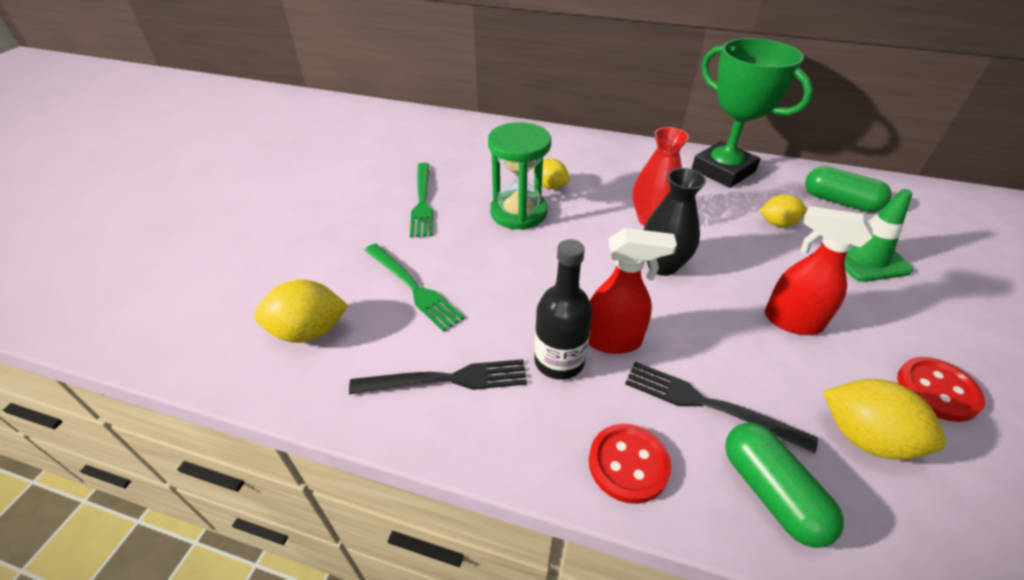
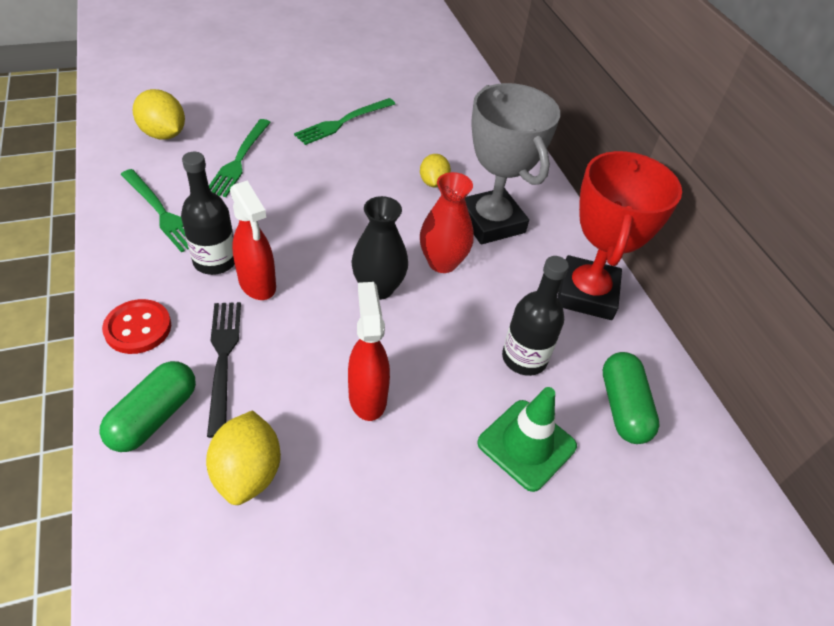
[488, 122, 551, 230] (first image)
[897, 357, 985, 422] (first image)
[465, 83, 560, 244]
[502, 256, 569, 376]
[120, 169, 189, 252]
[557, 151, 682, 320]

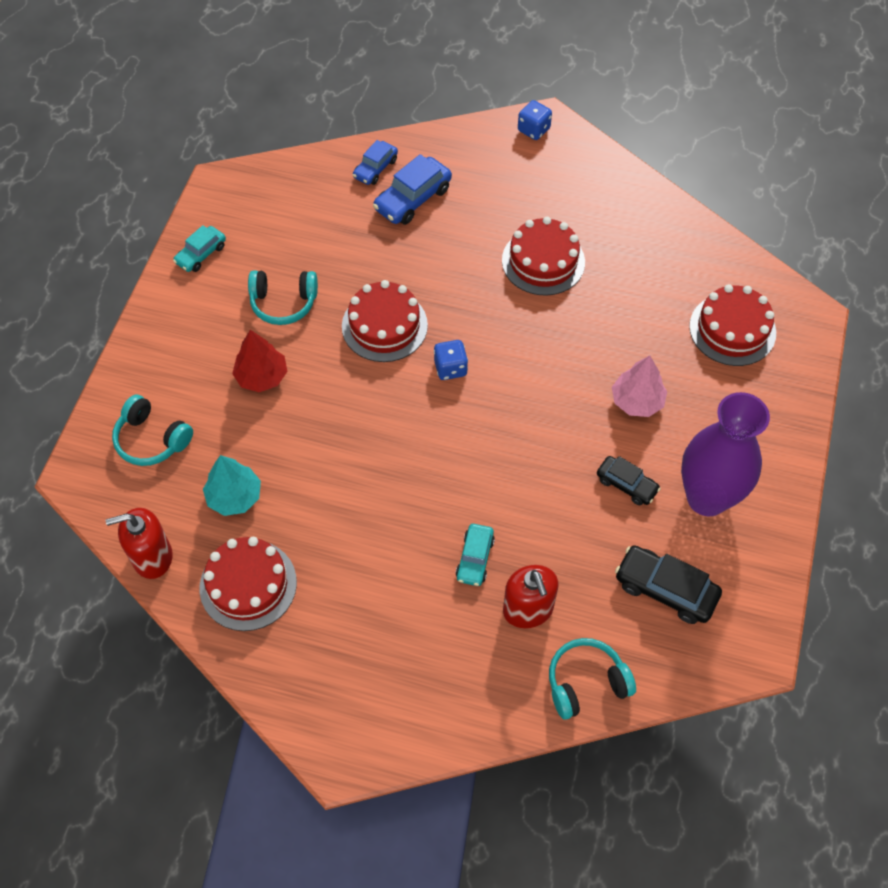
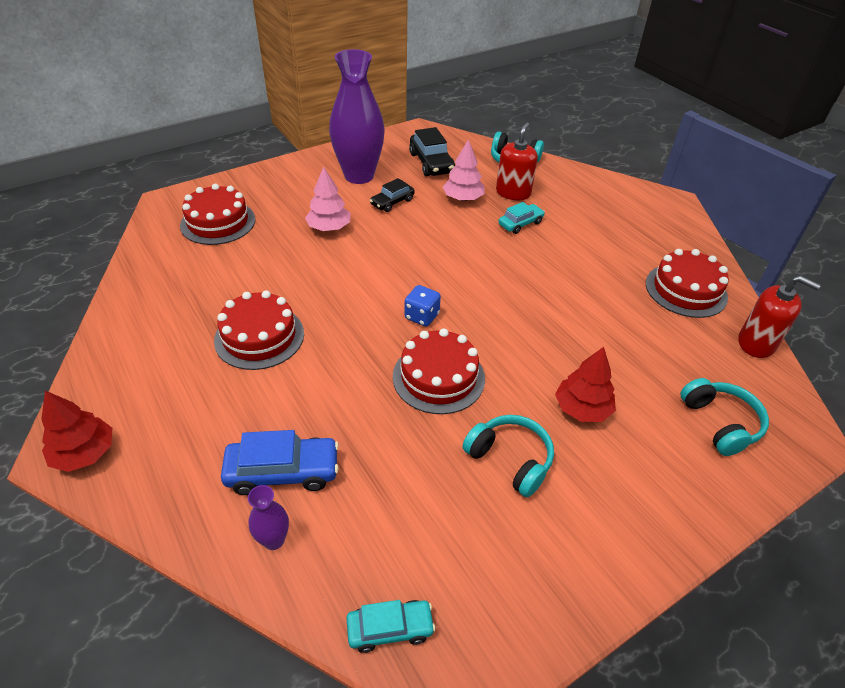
[203, 455, 261, 516] (first image)
[443, 139, 485, 201]
[346, 600, 435, 653]
[248, 485, 289, 550]
[41, 391, 112, 472]
[370, 178, 415, 212]

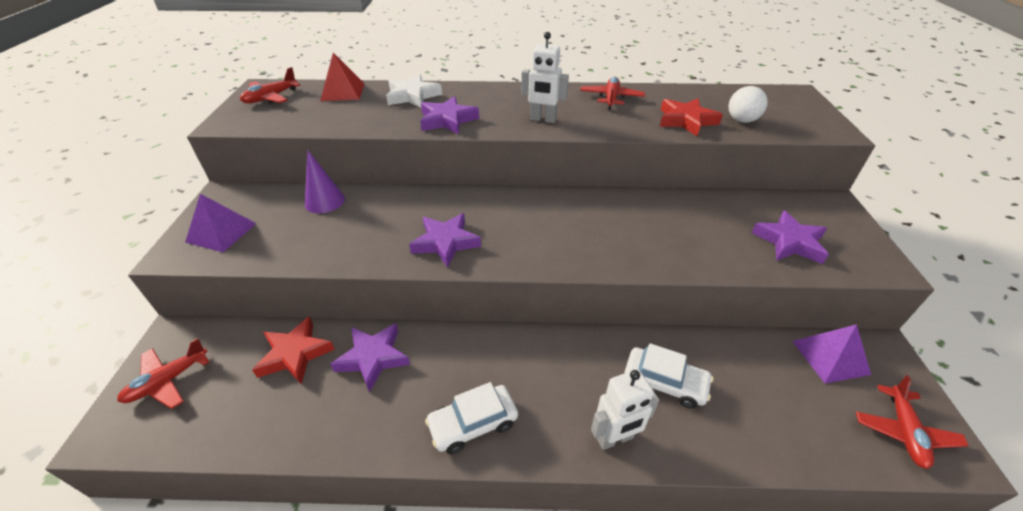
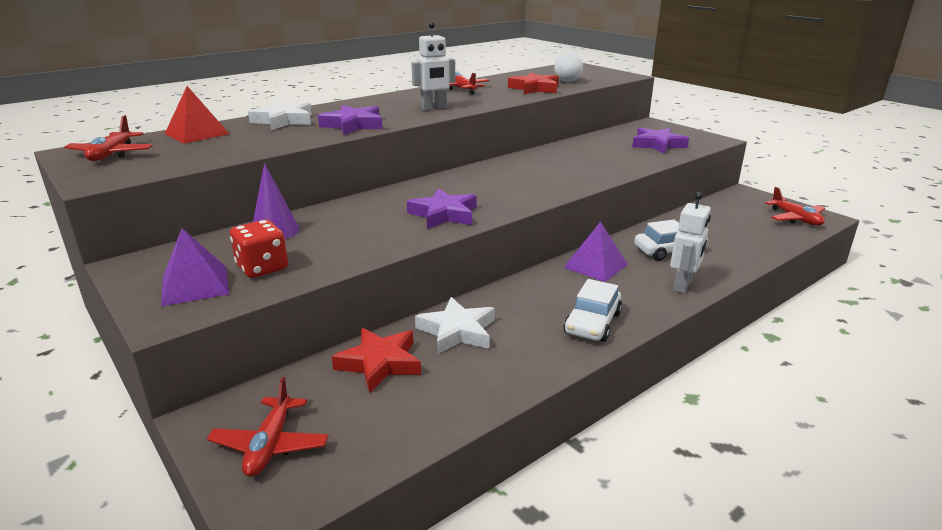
[230, 220, 288, 278]
[563, 222, 628, 282]
[415, 297, 495, 354]

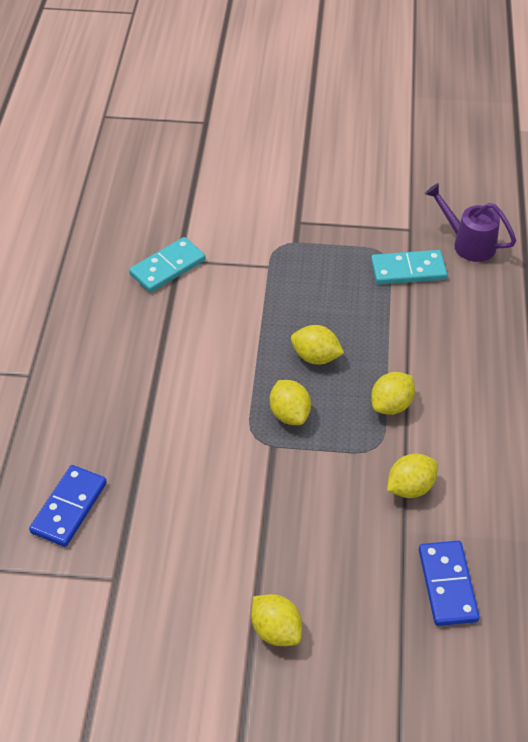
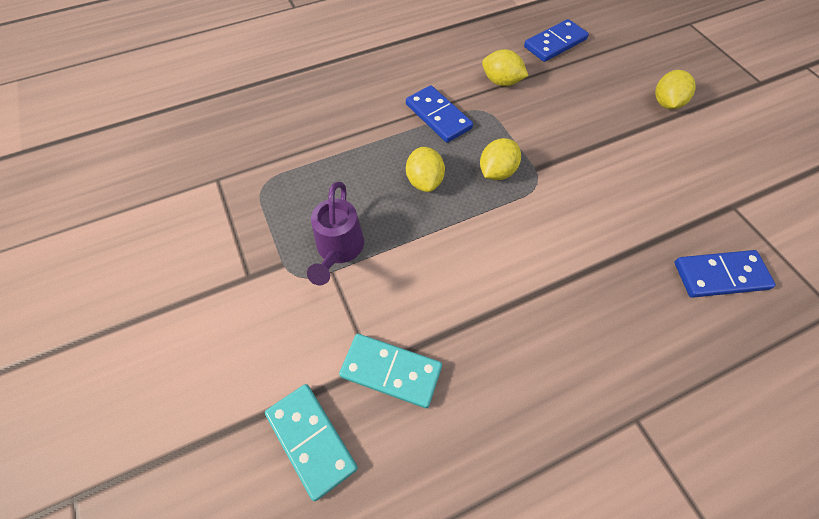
[265, 384, 358, 501]
[307, 182, 364, 285]
[406, 85, 473, 143]

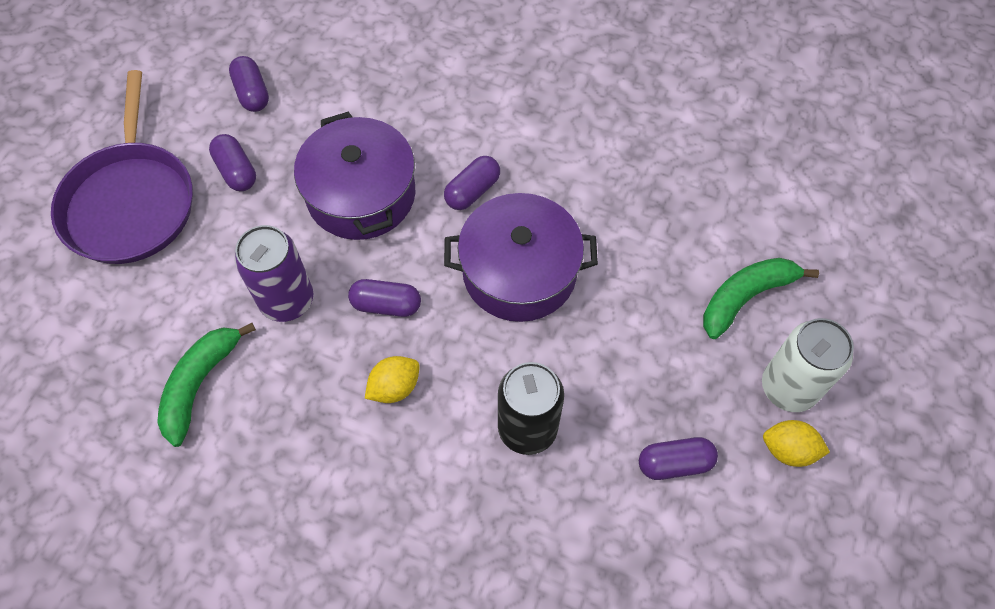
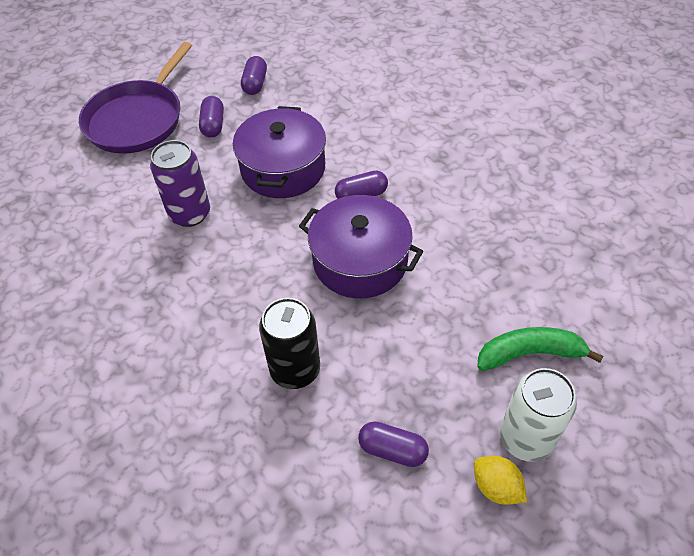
[157, 323, 256, 447] (first image)
[348, 279, 421, 317] (first image)
[365, 356, 420, 403] (first image)

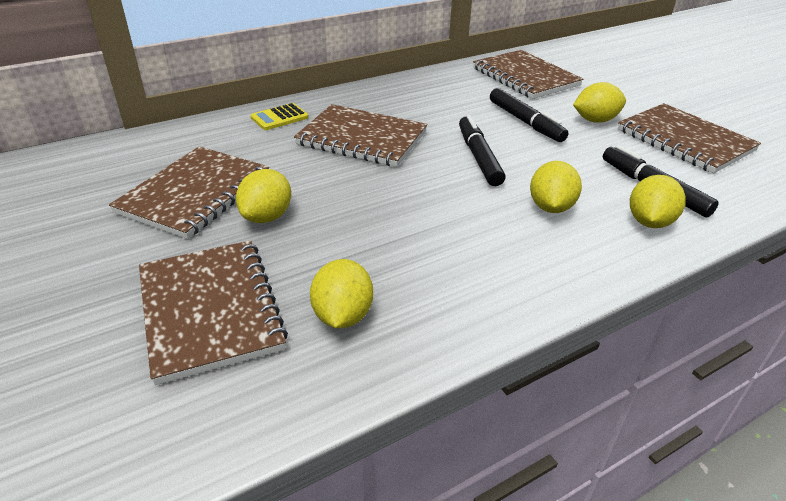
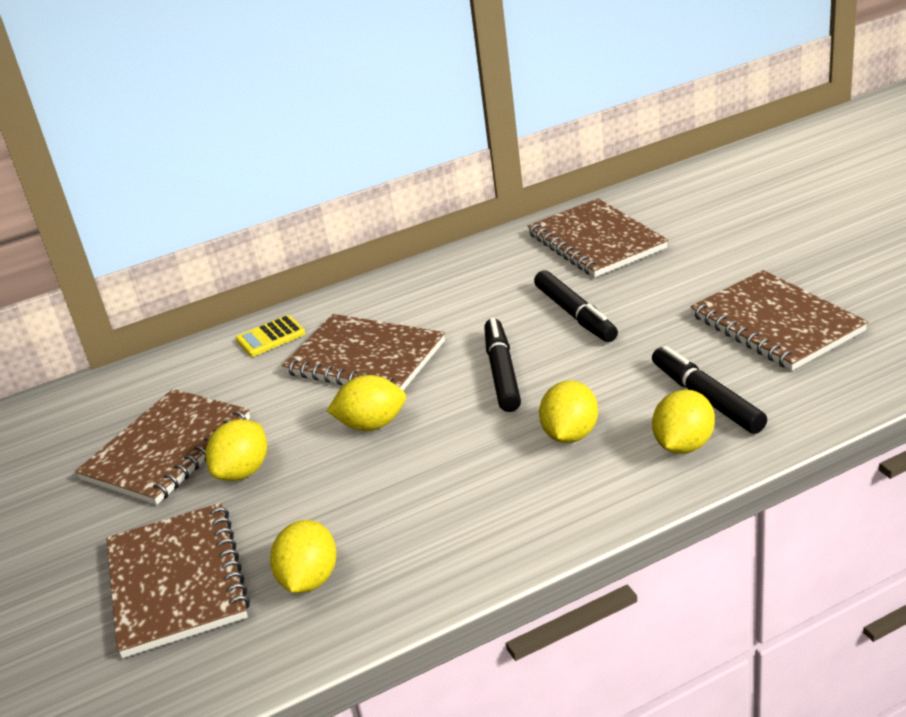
[327, 375, 406, 431]

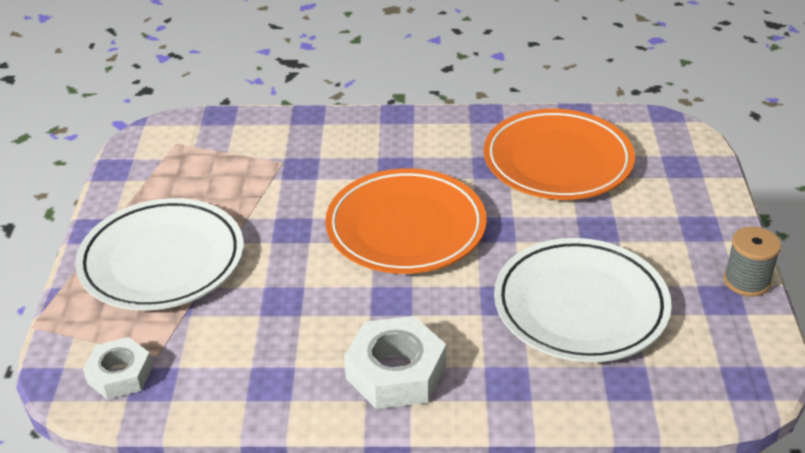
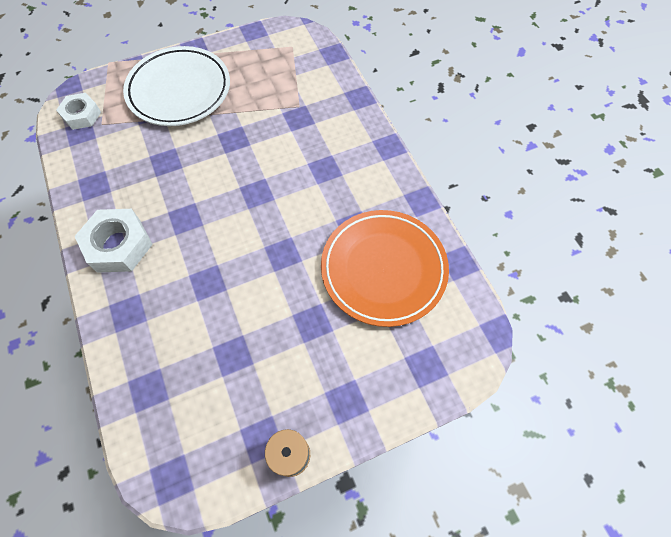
[325, 168, 487, 274] (first image)
[494, 238, 672, 362] (first image)

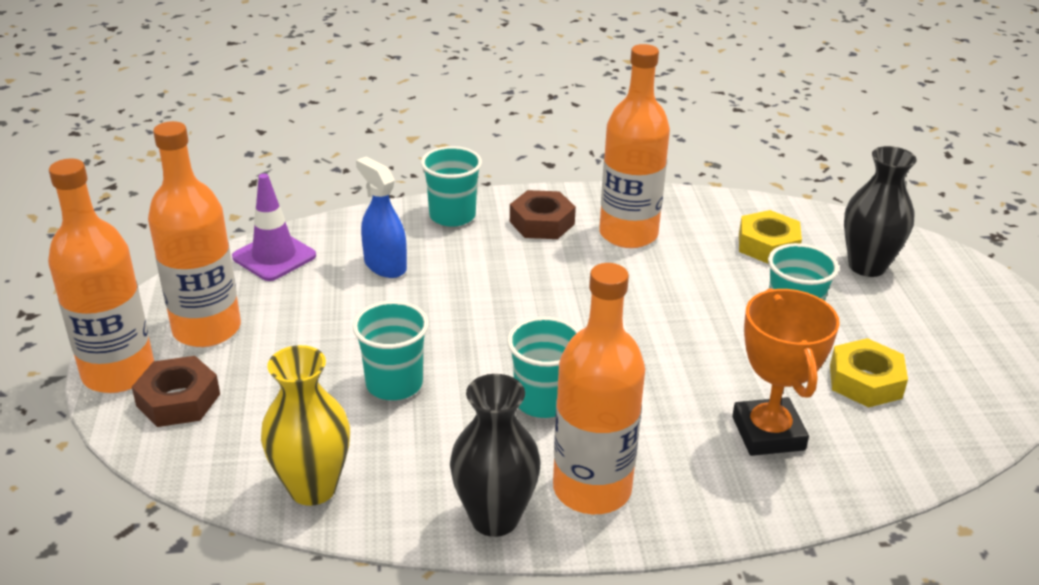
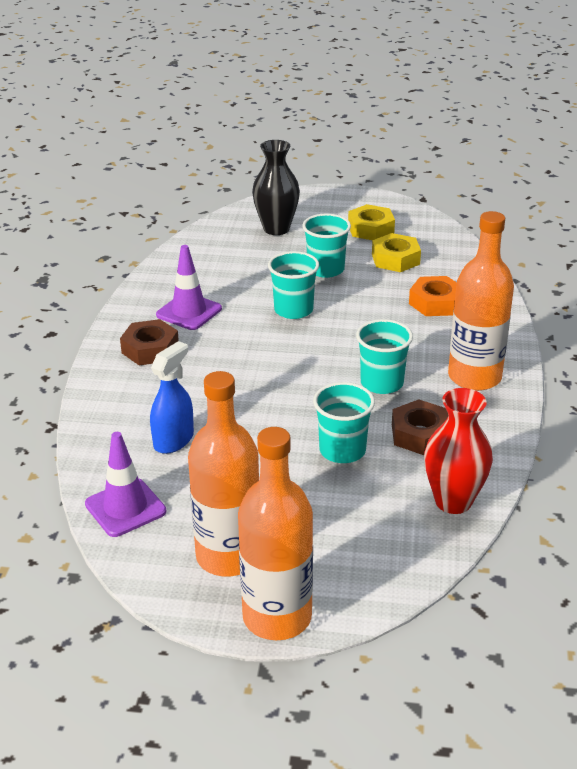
[450, 374, 541, 537] (first image)
[392, 399, 448, 455]
[268, 251, 319, 319]
[348, 204, 395, 240]
[156, 245, 222, 330]
[409, 276, 457, 316]
[424, 388, 493, 514]
[150, 341, 194, 454]

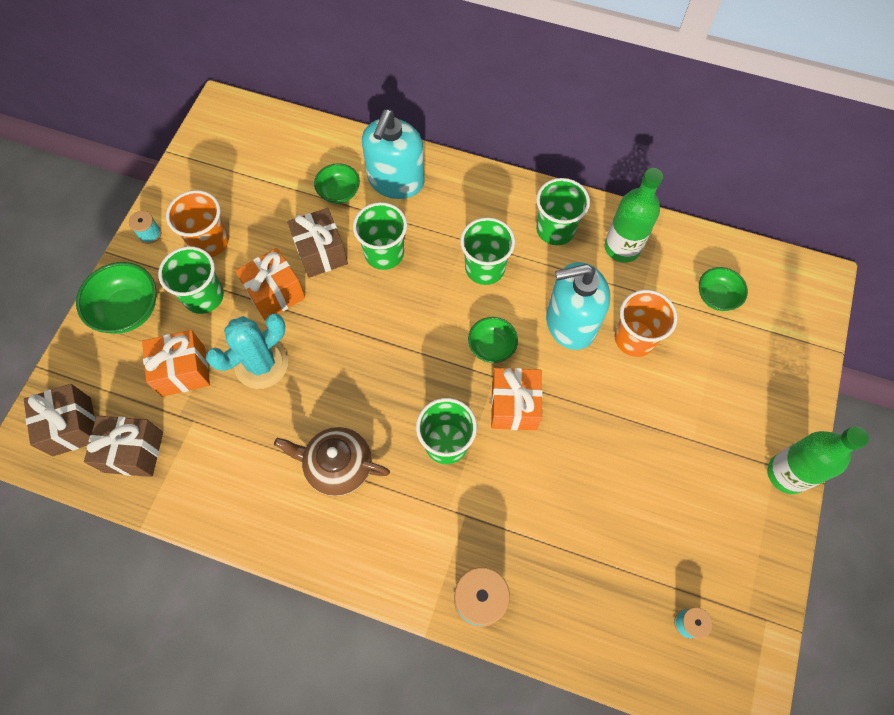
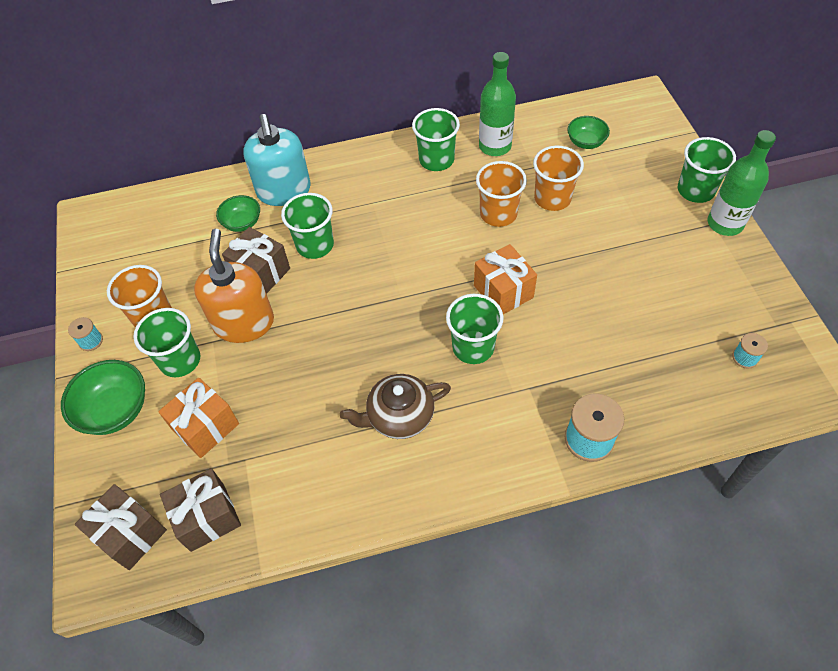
[206, 313, 288, 389] (first image)
[468, 317, 518, 363] (first image)
[677, 137, 736, 203]
[194, 229, 274, 343]
[476, 161, 527, 227]

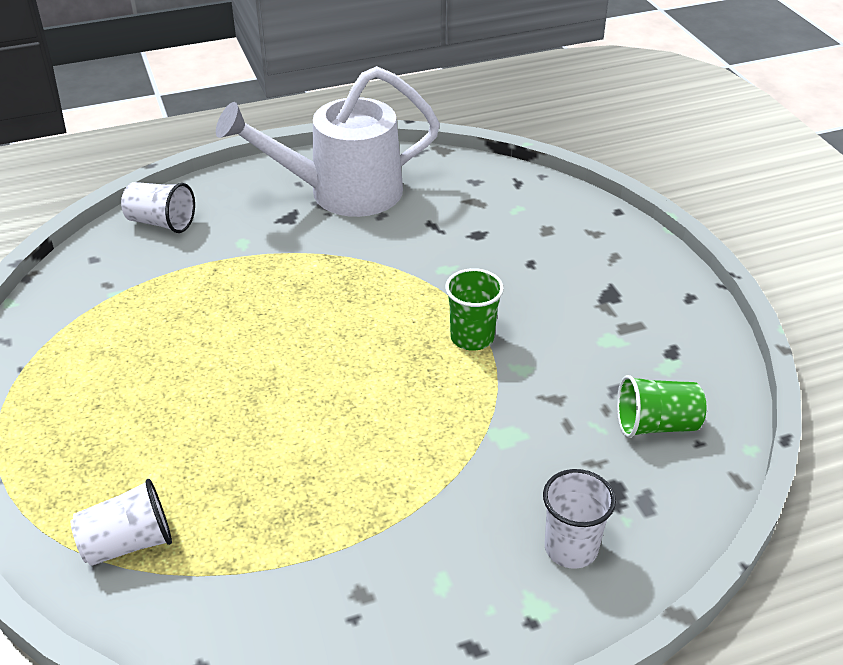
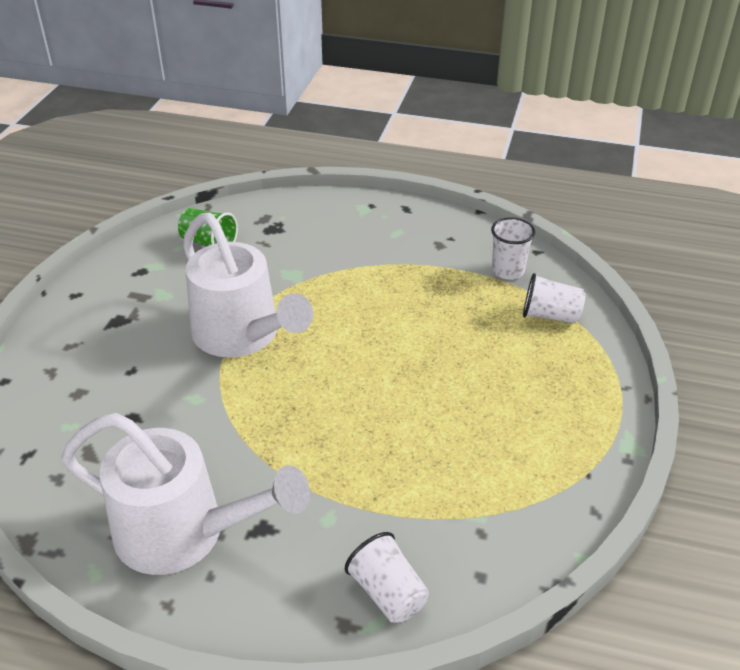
[491, 217, 535, 279]
[183, 213, 313, 358]

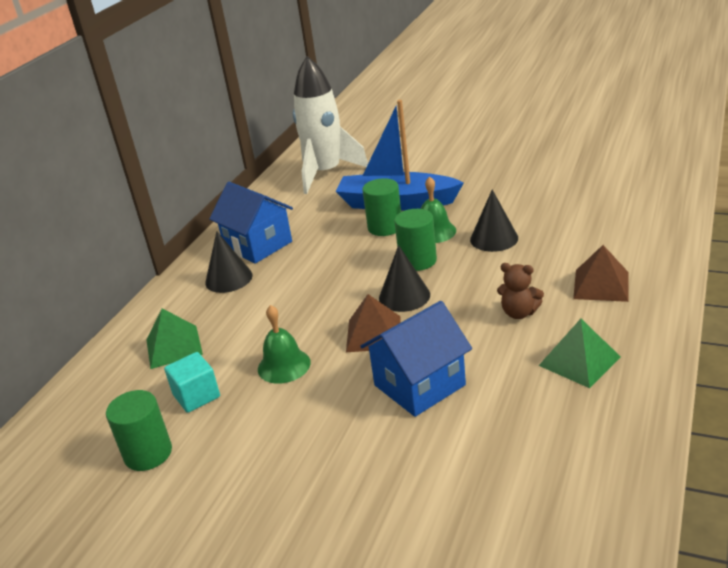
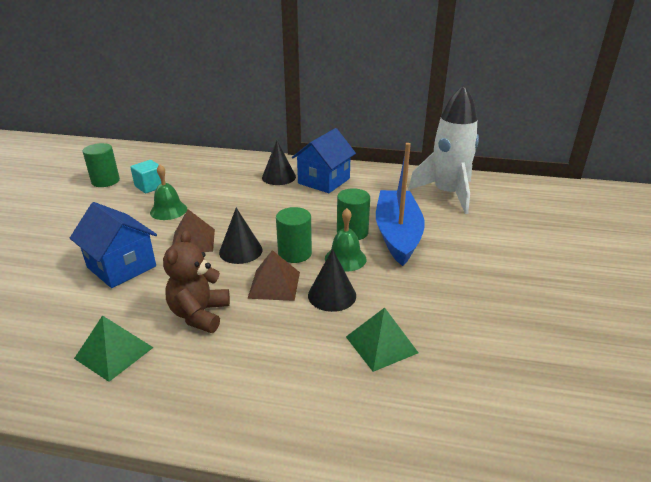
[346, 308, 418, 372]
[247, 250, 300, 301]
[163, 230, 230, 333]

